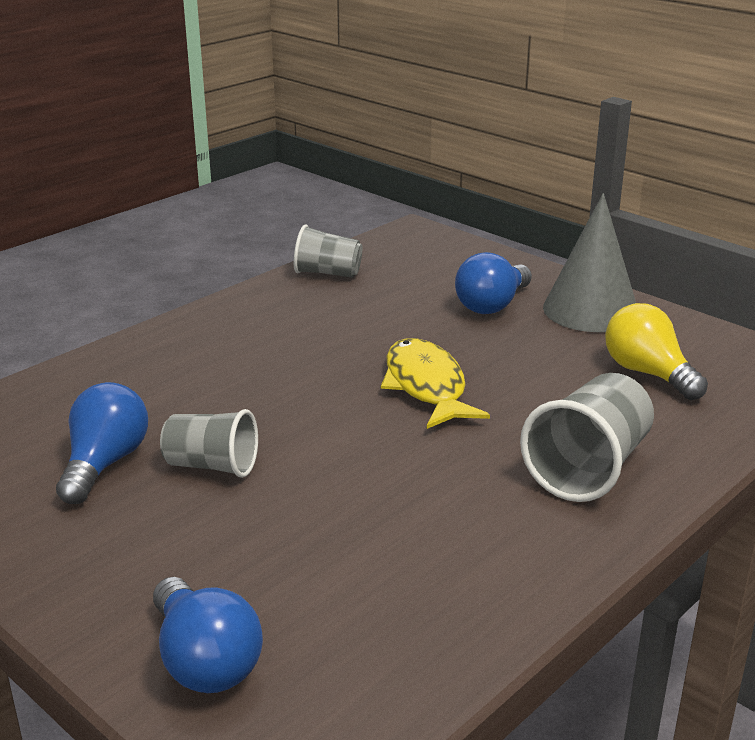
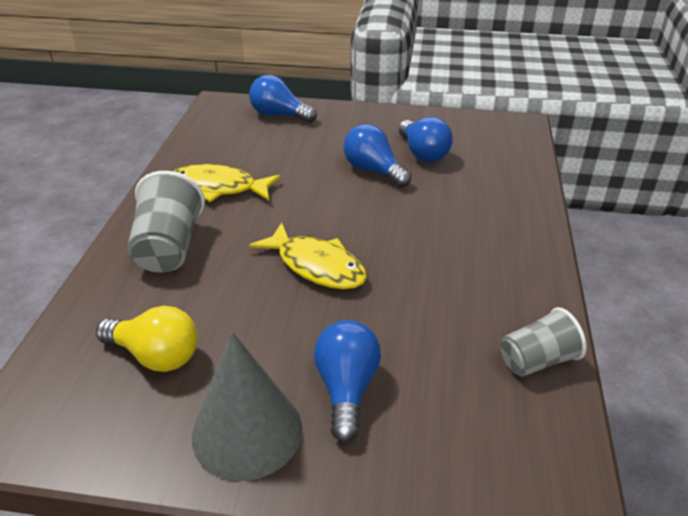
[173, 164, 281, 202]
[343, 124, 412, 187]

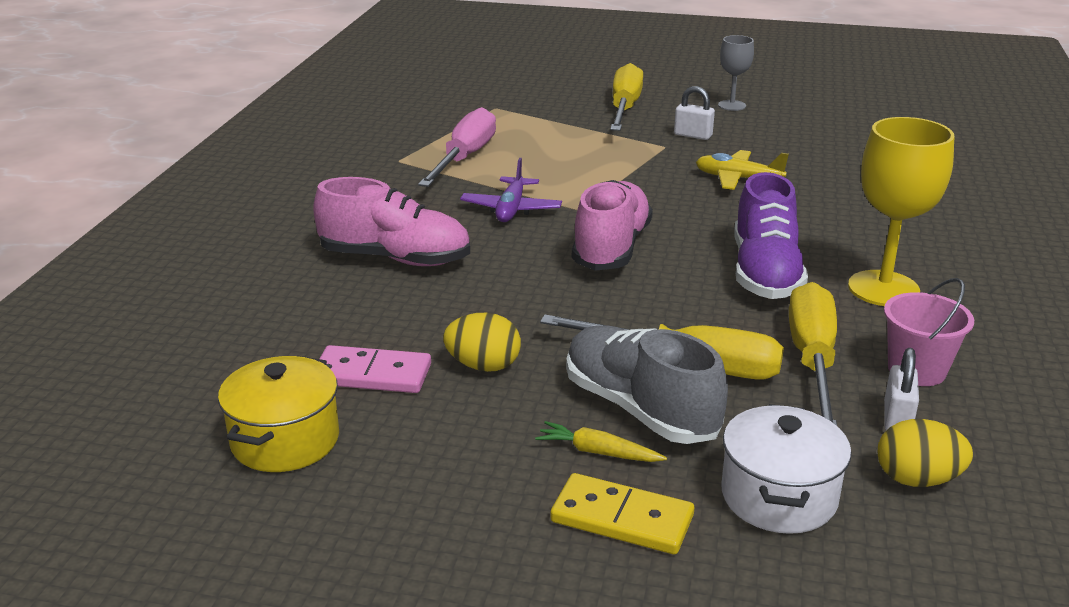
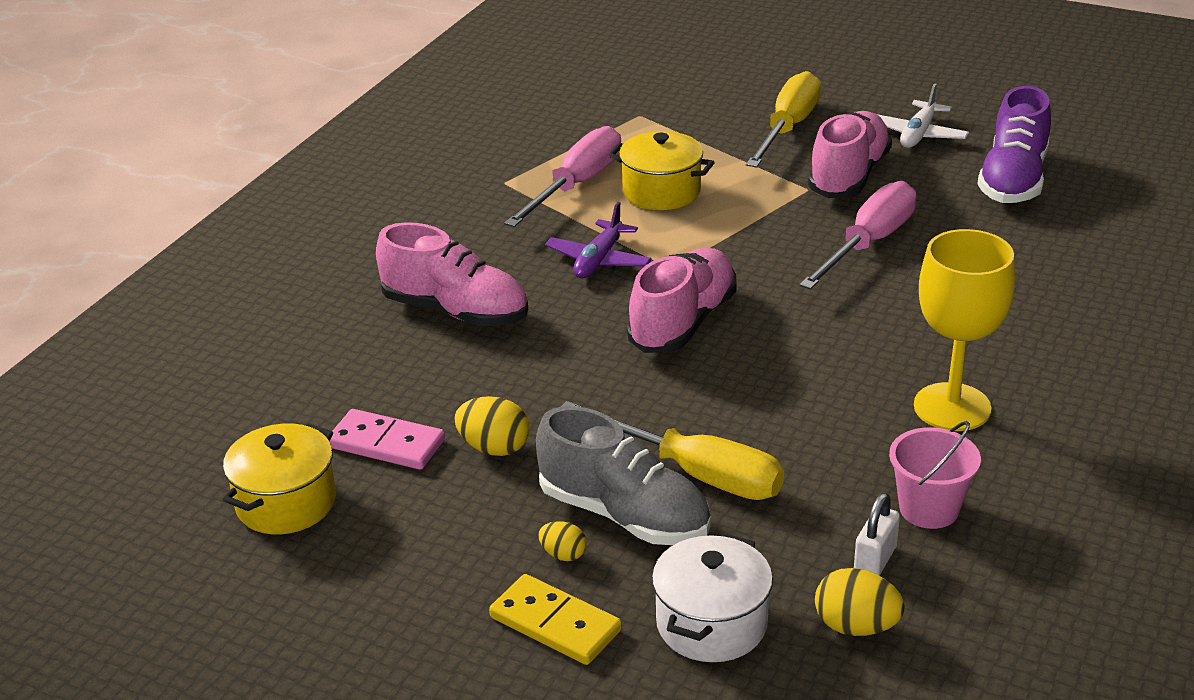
[789, 282, 837, 426] (first image)
[609, 131, 715, 210]
[977, 86, 1051, 203]
[538, 521, 587, 561]
[808, 111, 892, 198]
[799, 181, 916, 290]
[877, 83, 969, 148]
[536, 406, 711, 545]

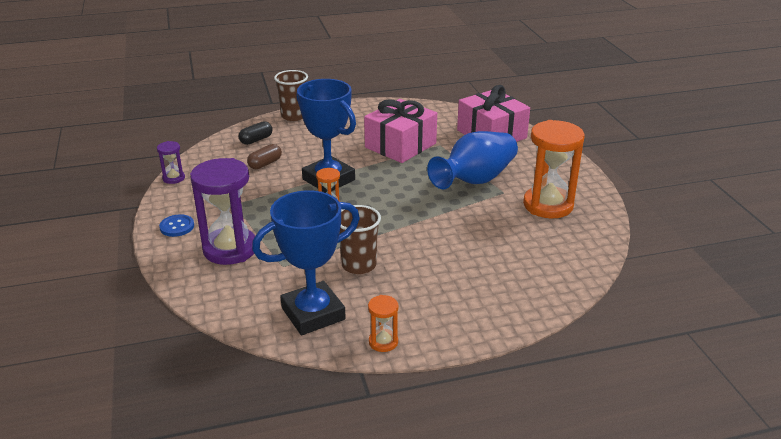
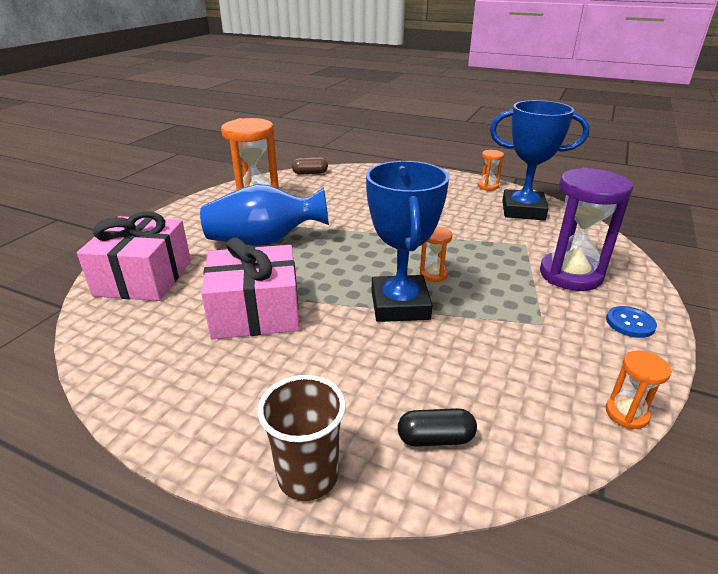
[339, 205, 381, 274] (first image)
[292, 157, 328, 175]
[606, 350, 671, 429]

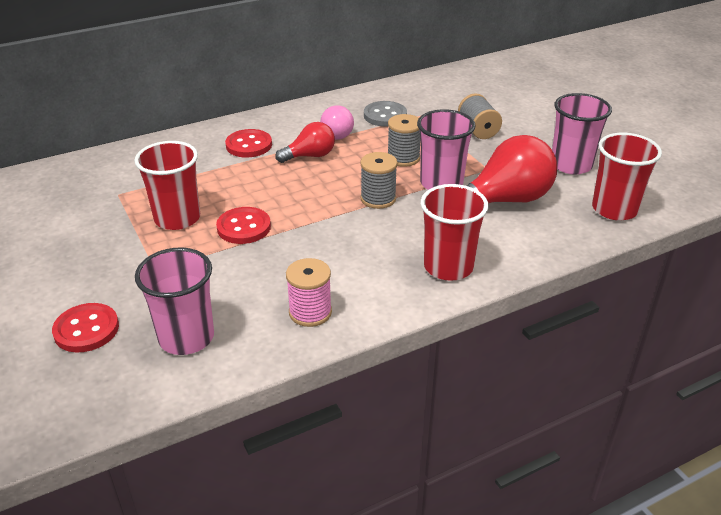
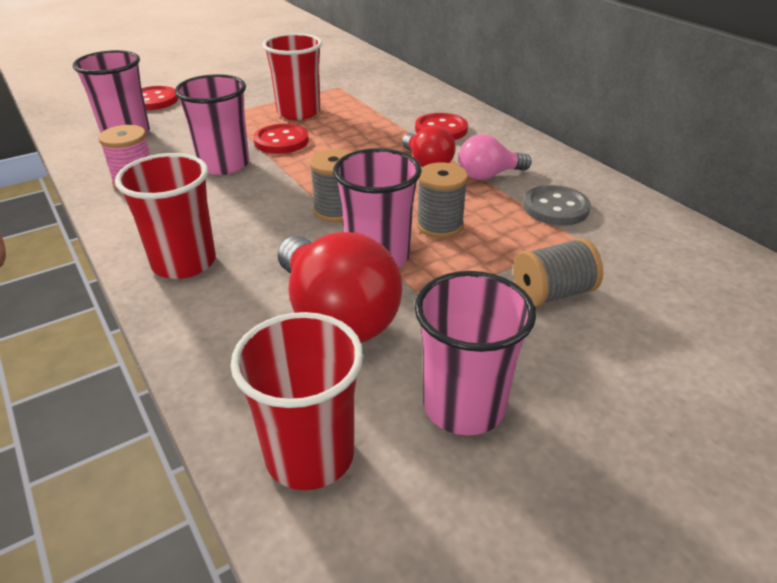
[175, 74, 249, 175]

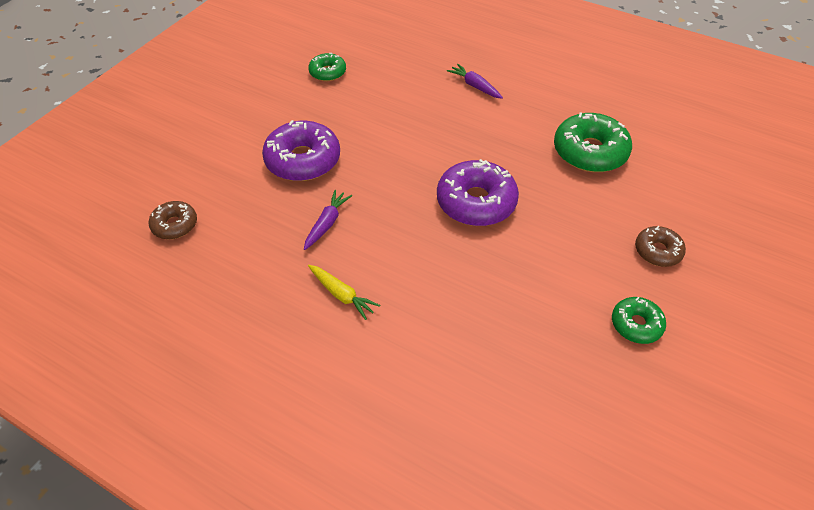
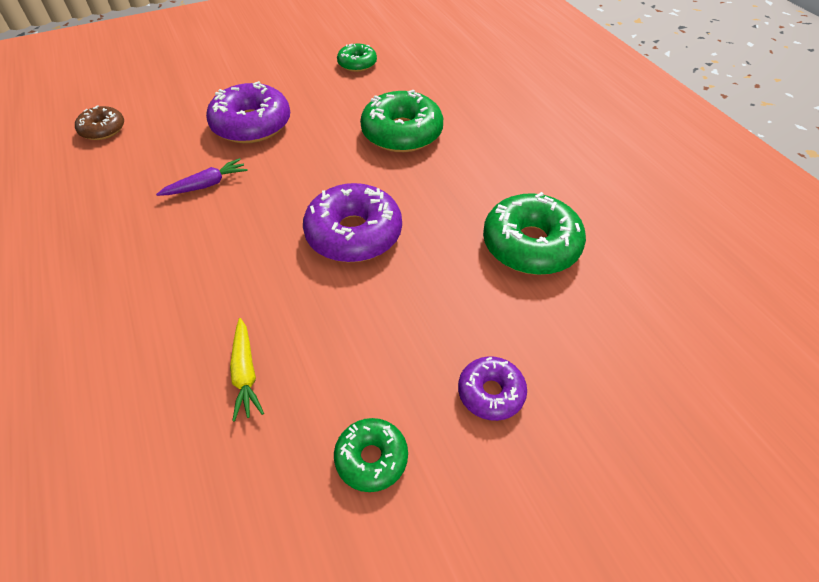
[447, 64, 503, 99] (first image)
[360, 90, 443, 152]
[230, 318, 264, 422]
[458, 356, 527, 421]

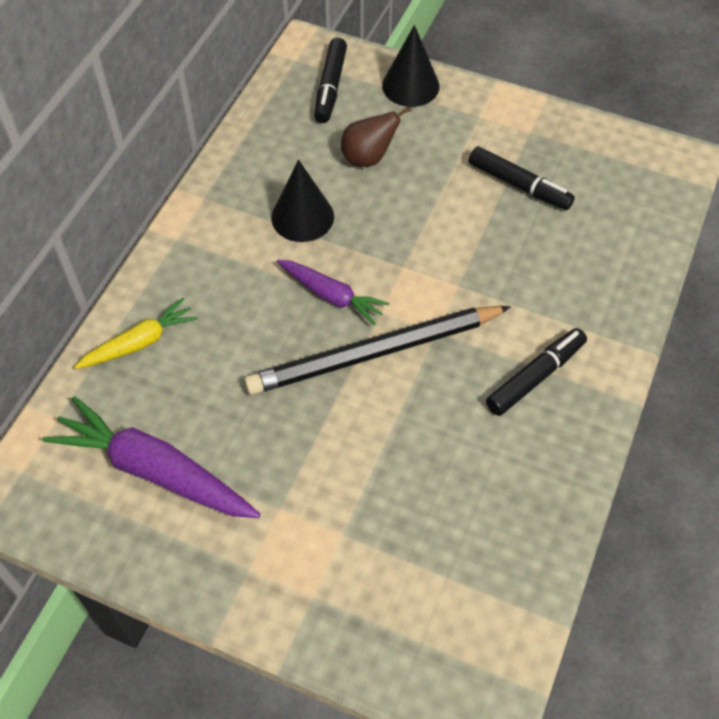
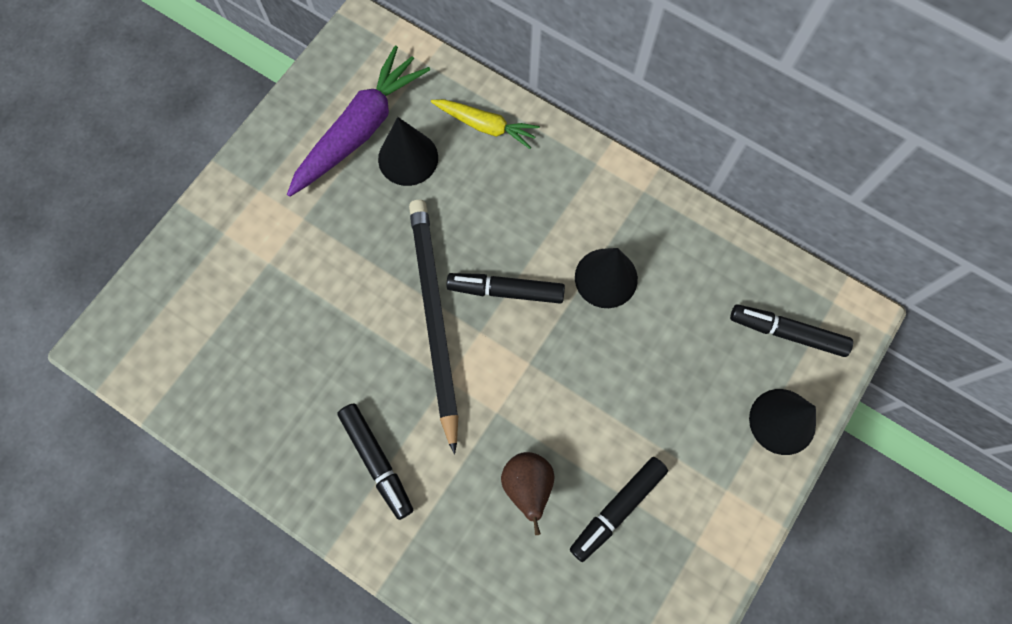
[378, 117, 438, 186]
[501, 452, 554, 535]
[446, 273, 565, 304]
[431, 99, 540, 149]

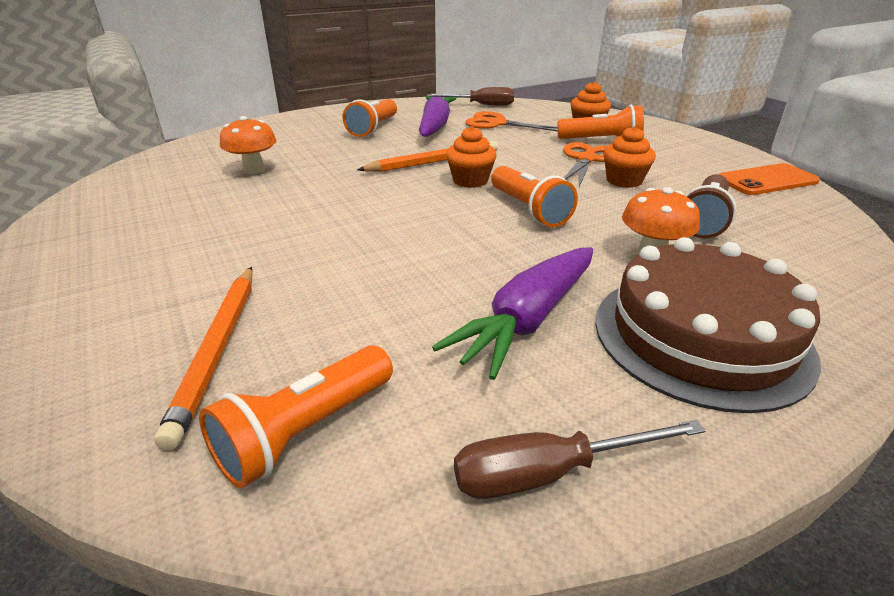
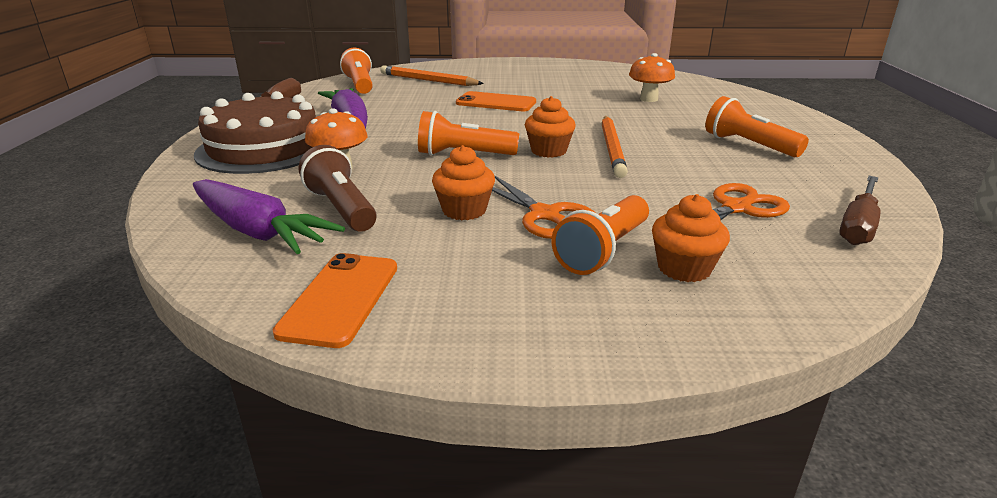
[456, 91, 536, 111]
[193, 179, 345, 254]

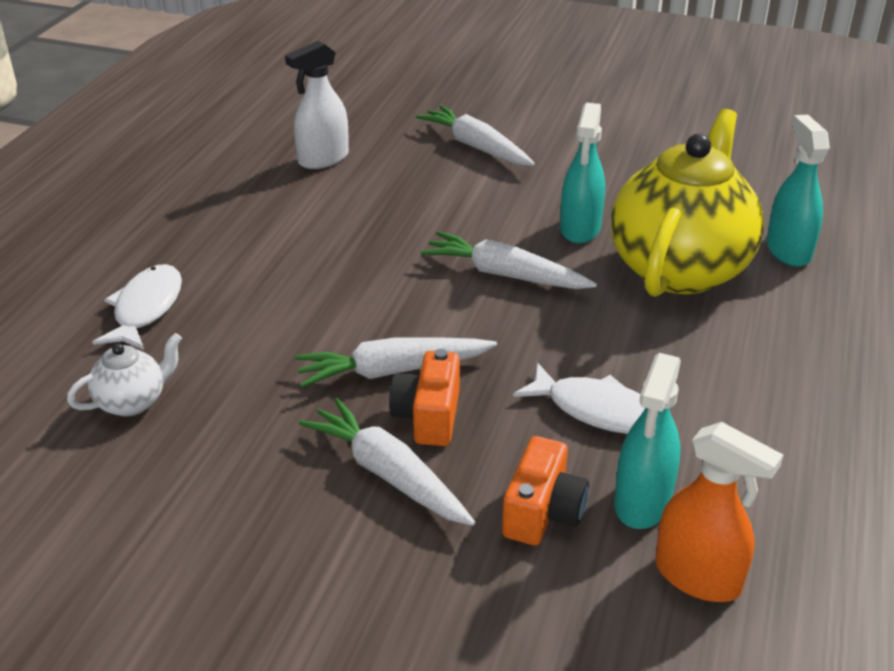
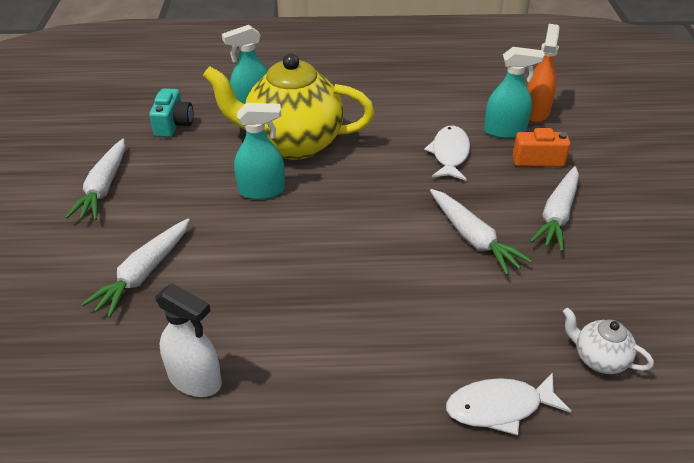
[389, 349, 460, 446] (first image)
[149, 88, 193, 137]
[65, 139, 125, 220]

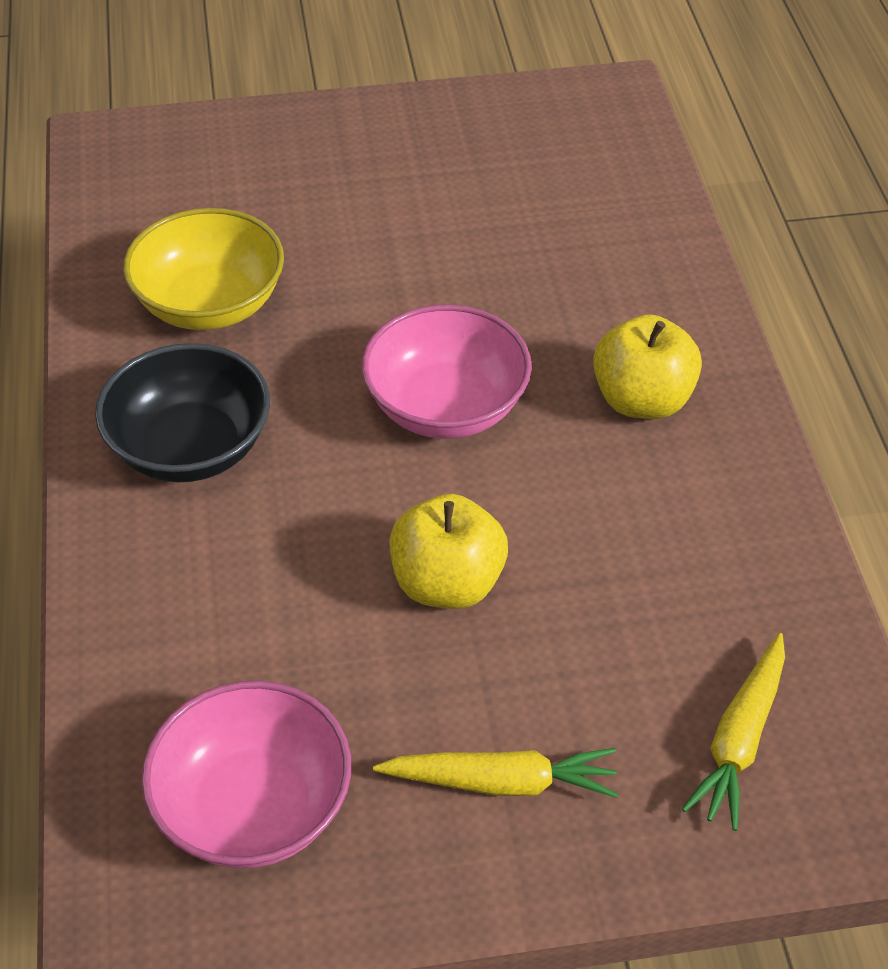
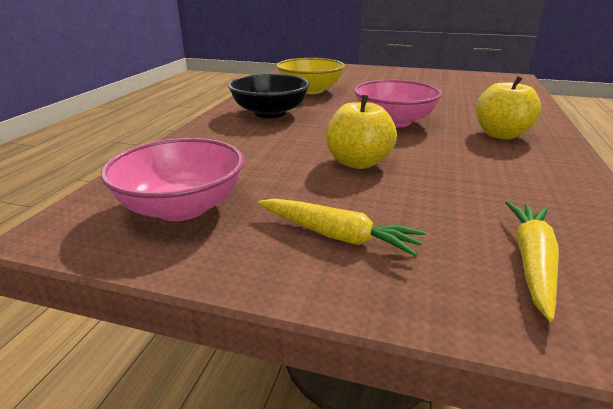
[505, 201, 559, 322]

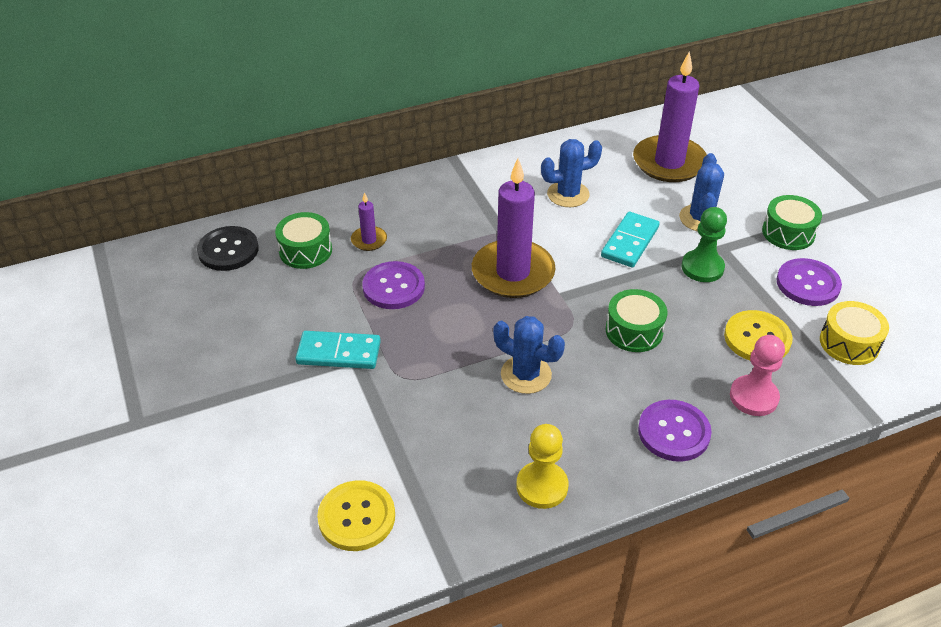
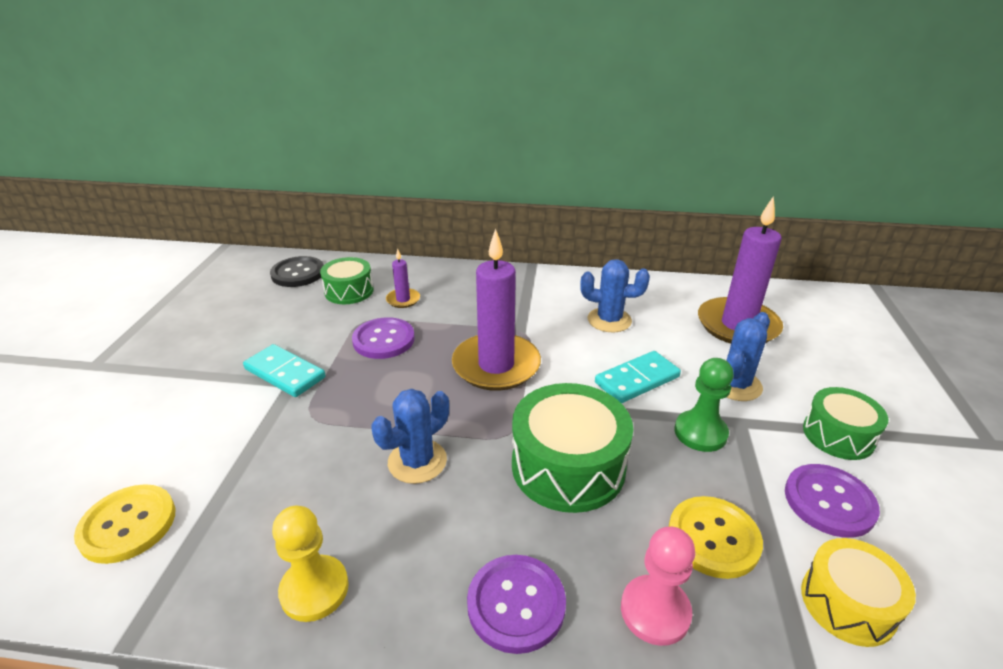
[371, 389, 449, 484]
[512, 383, 633, 513]

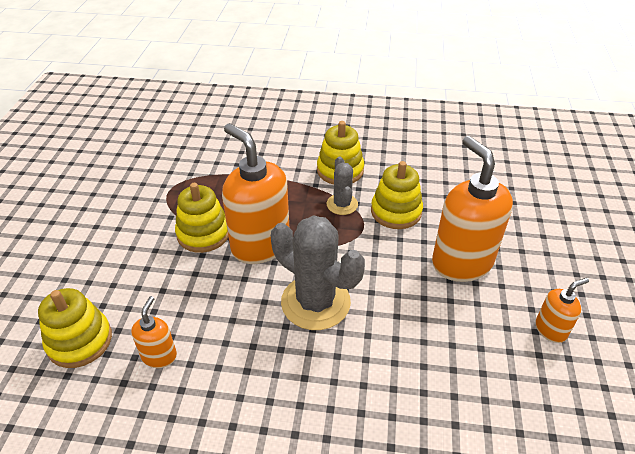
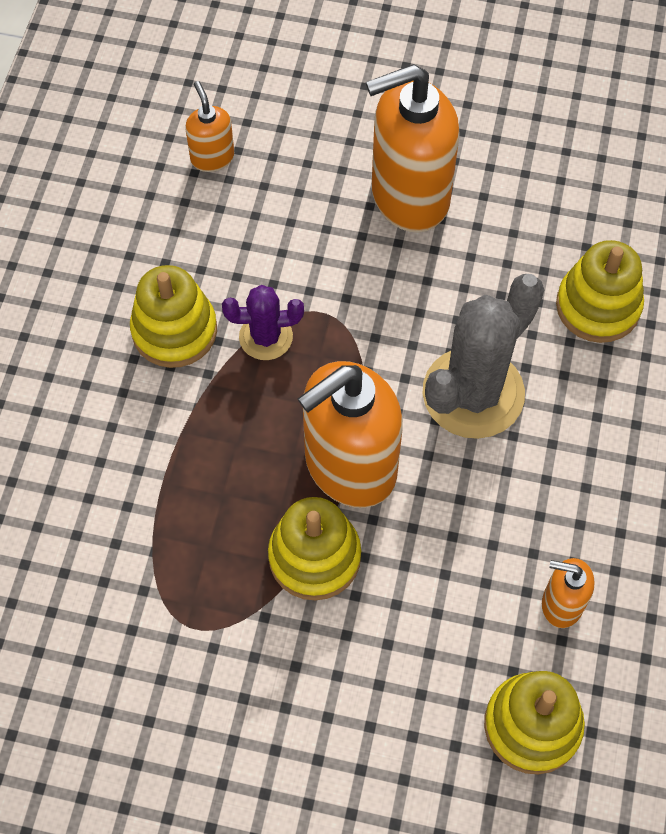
[556, 240, 644, 343]
[185, 81, 234, 172]
[222, 285, 304, 360]

